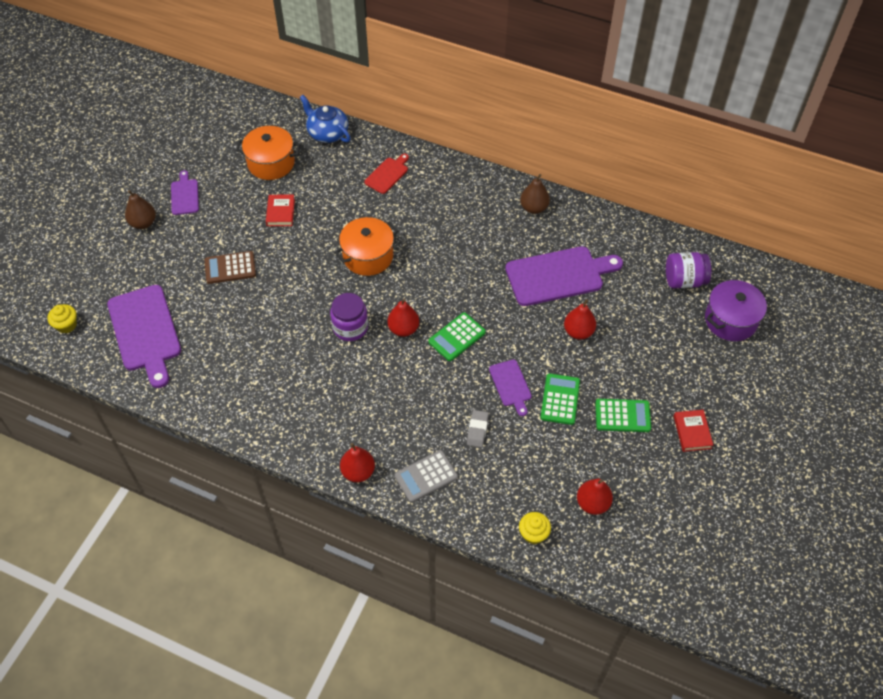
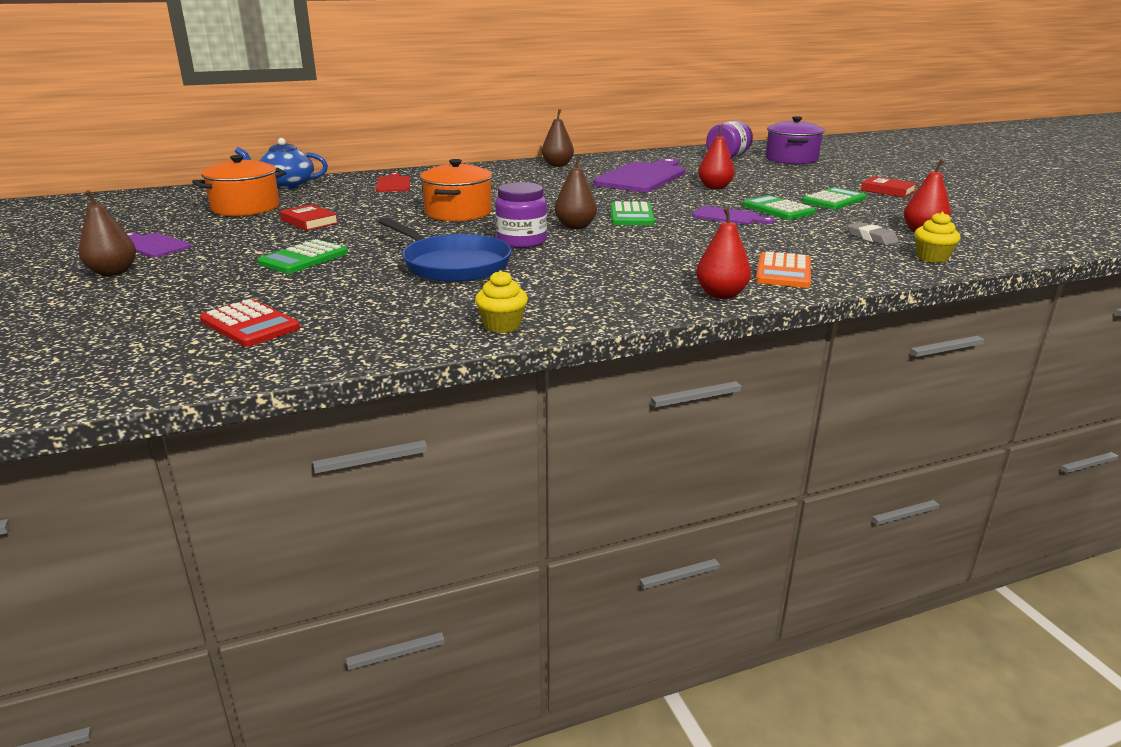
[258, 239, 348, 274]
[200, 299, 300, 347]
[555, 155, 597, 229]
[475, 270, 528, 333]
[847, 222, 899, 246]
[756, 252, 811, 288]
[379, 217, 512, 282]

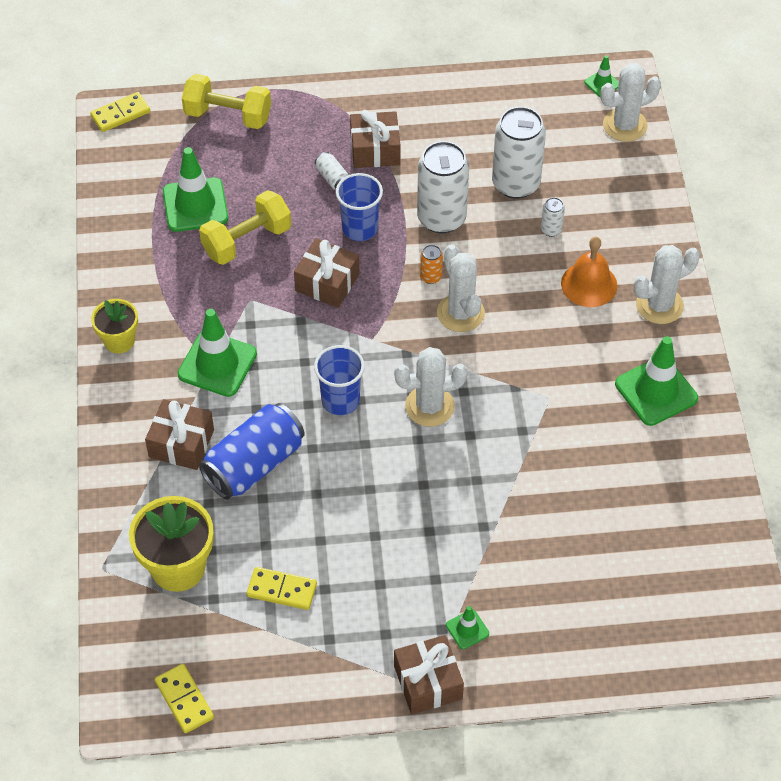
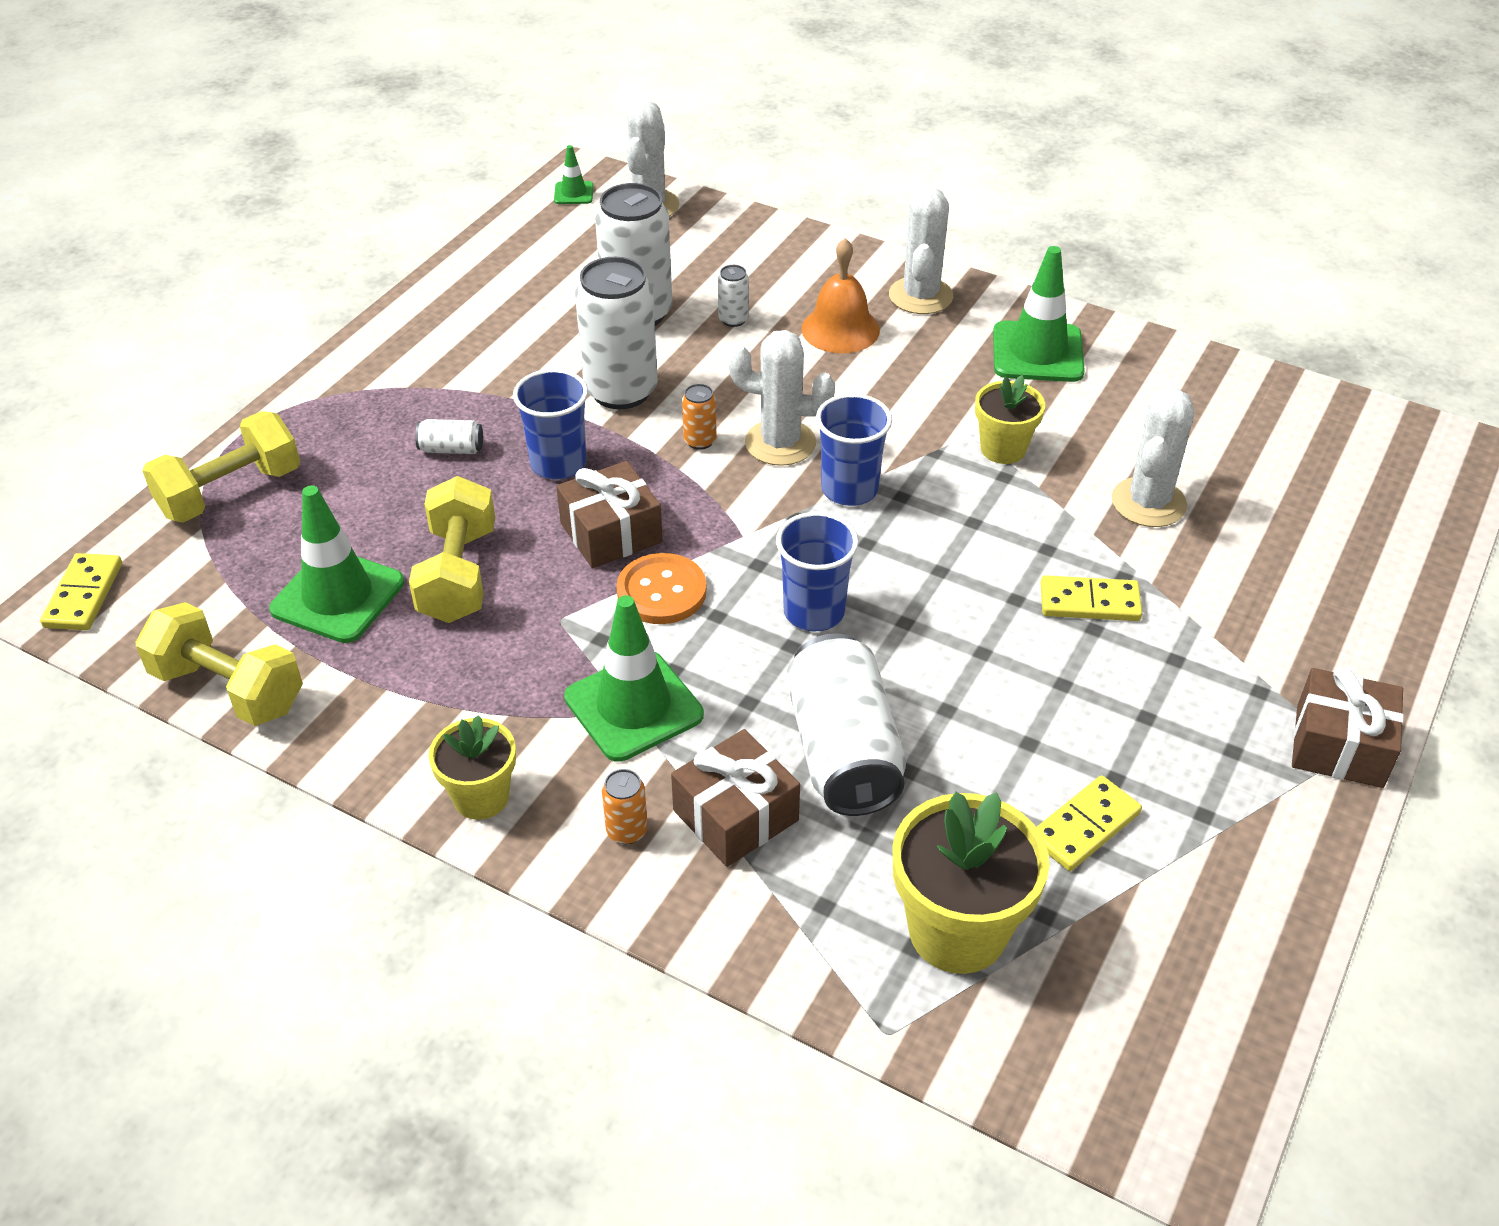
[350, 110, 400, 168] (first image)
[1112, 389, 1194, 527]
[786, 633, 906, 816]
[446, 606, 489, 649] (first image)
[1040, 575, 1143, 621]
[975, 375, 1045, 464]
[816, 394, 892, 506]
[616, 553, 707, 624]
[135, 602, 303, 726]
[602, 769, 648, 844]

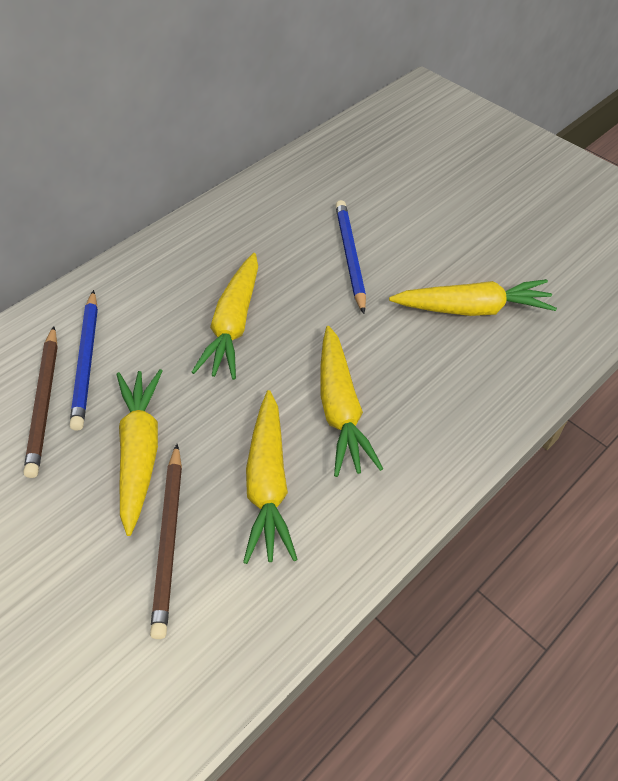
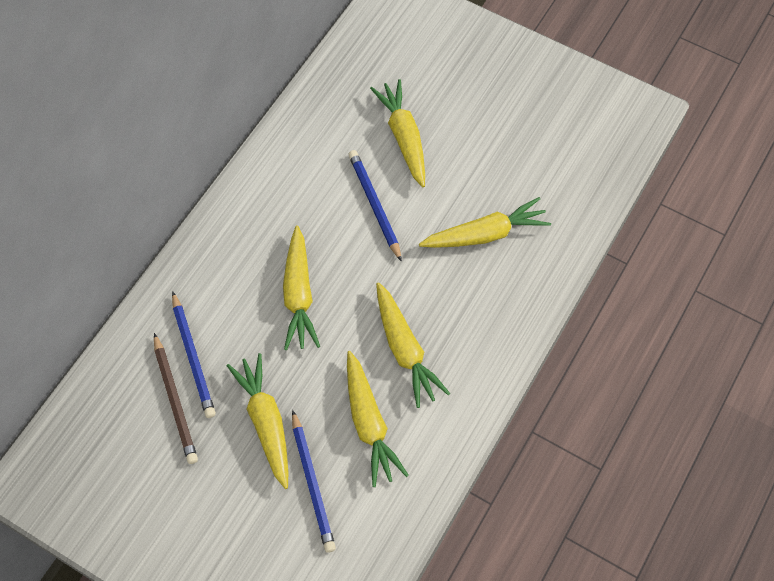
[292, 410, 336, 553]
[370, 79, 425, 187]

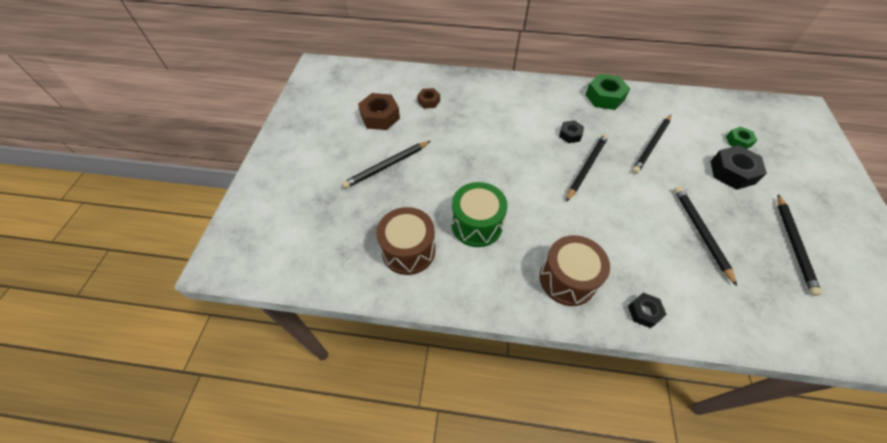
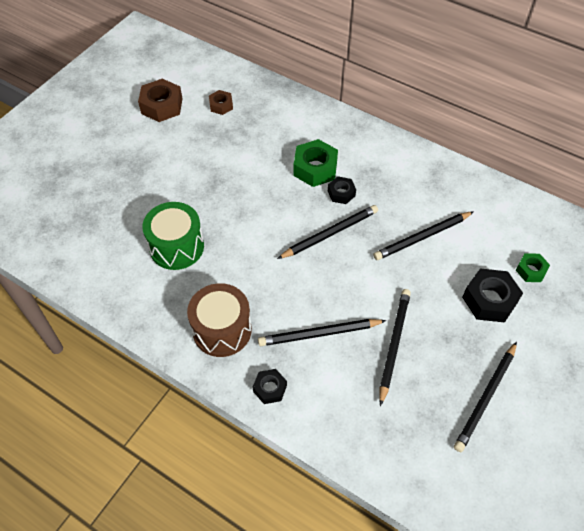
[294, 139, 338, 187]
[258, 319, 386, 346]
[377, 207, 435, 275] (first image)

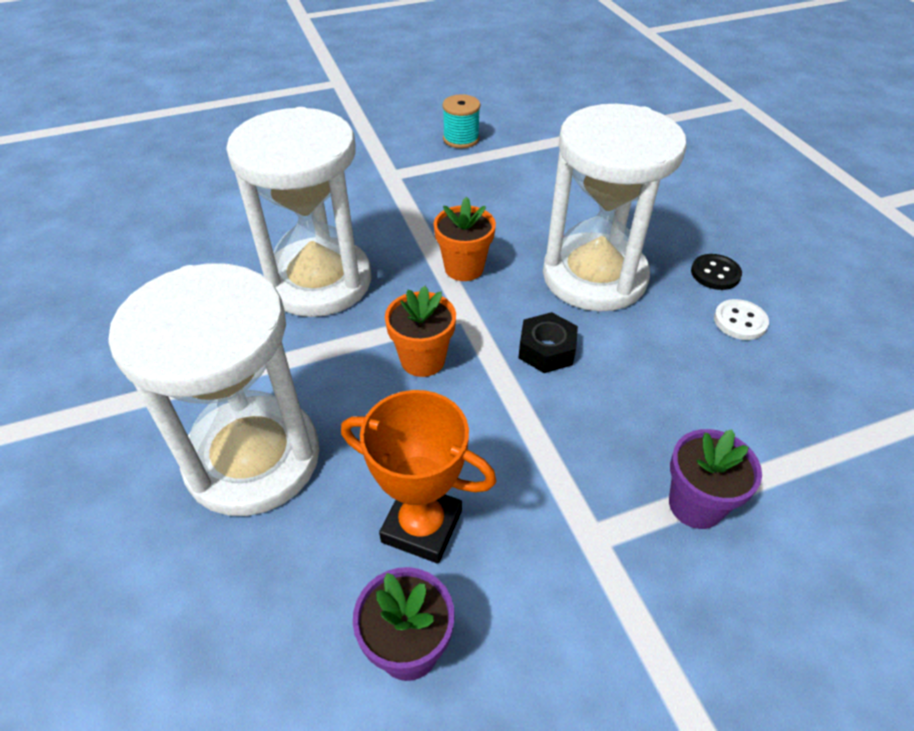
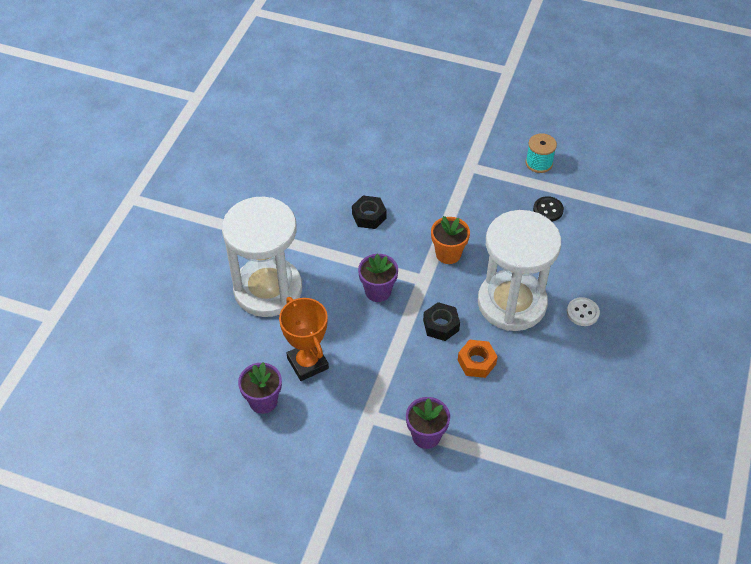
[352, 195, 387, 229]
[533, 196, 564, 221]
[358, 254, 398, 302]
[567, 297, 600, 326]
[458, 340, 498, 378]

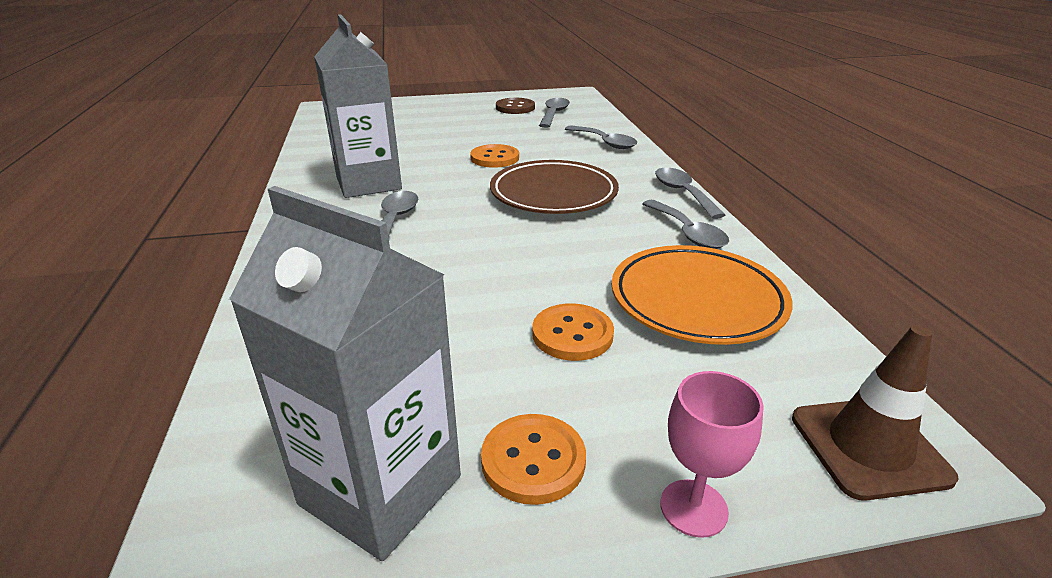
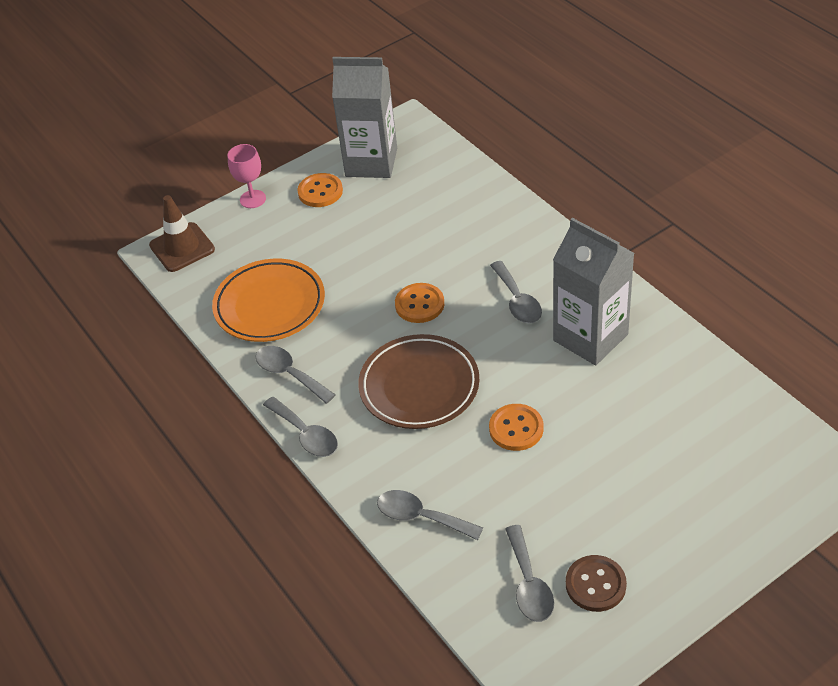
[395, 283, 444, 323]

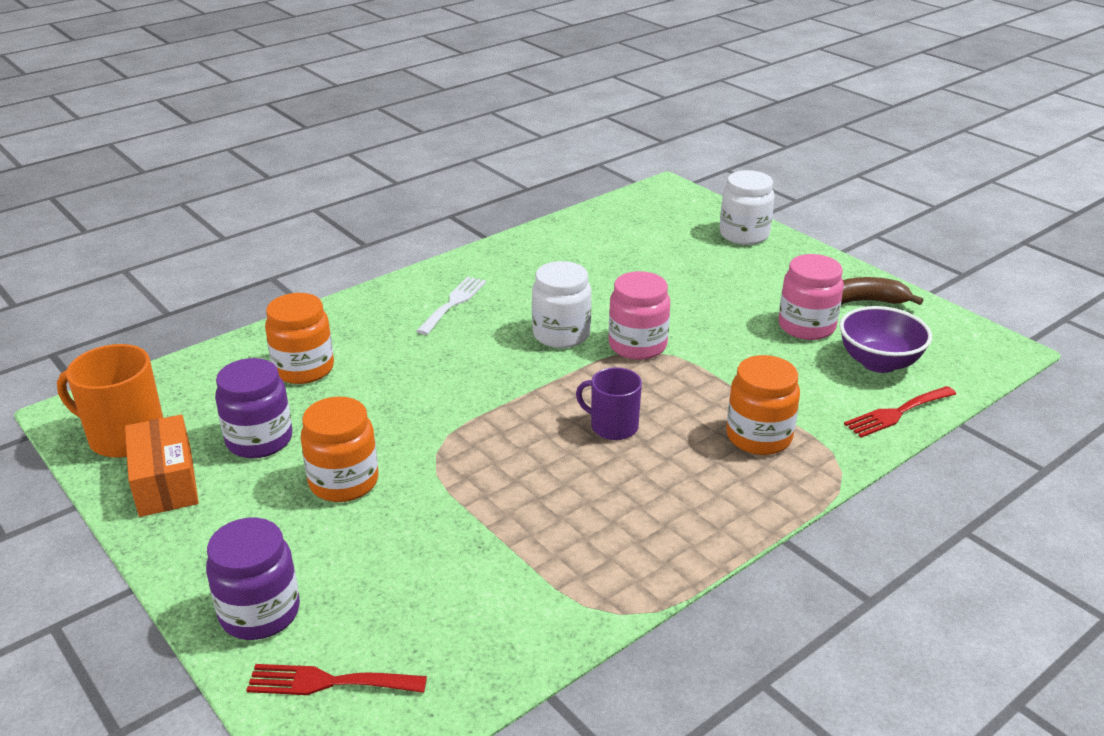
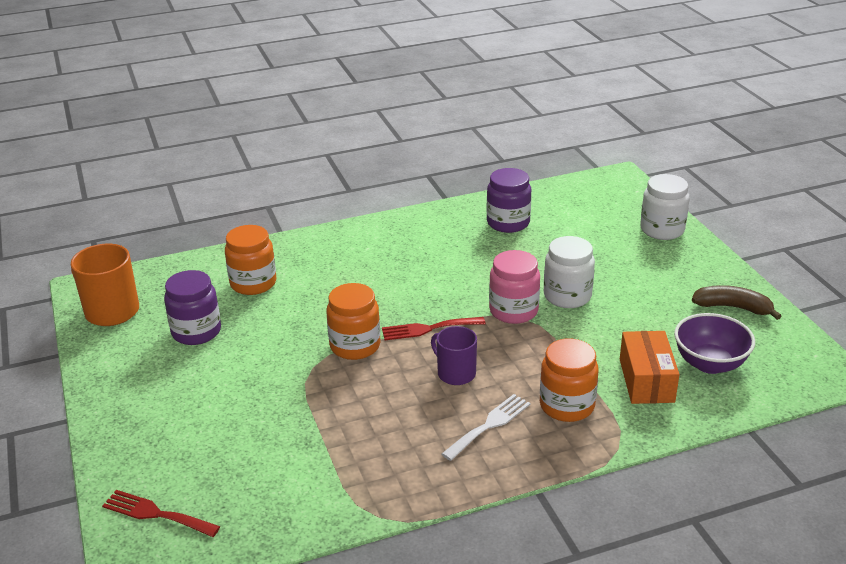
[778, 254, 844, 340] (first image)
[544, 236, 595, 308]
[442, 394, 530, 461]
[382, 317, 486, 340]
[326, 283, 380, 360]
[620, 331, 680, 404]
[487, 168, 531, 233]

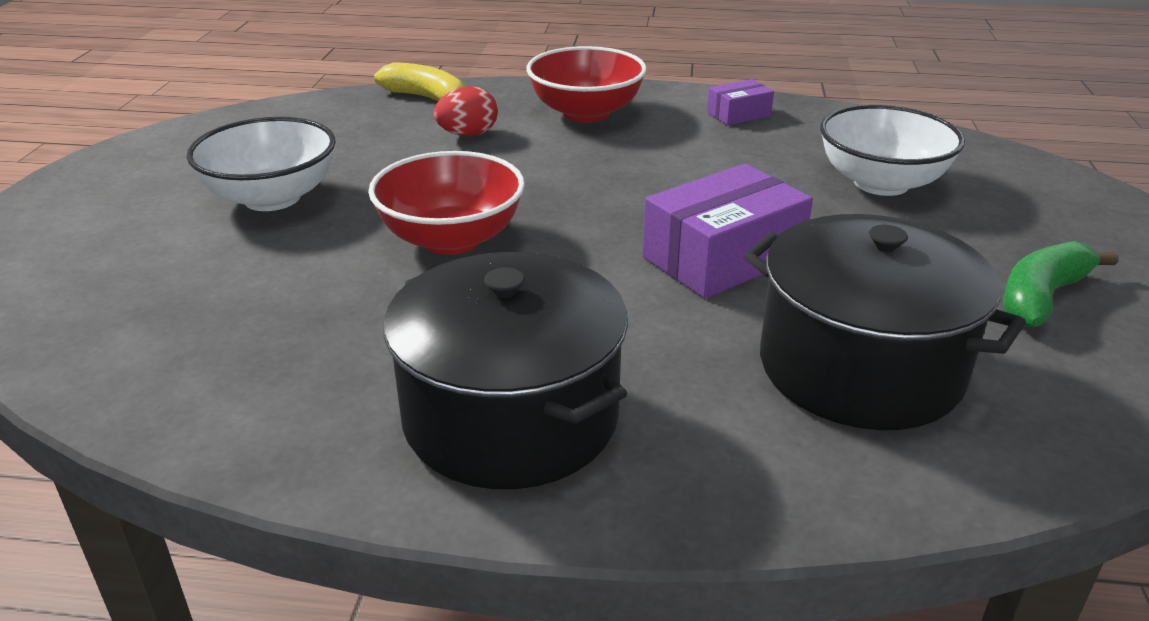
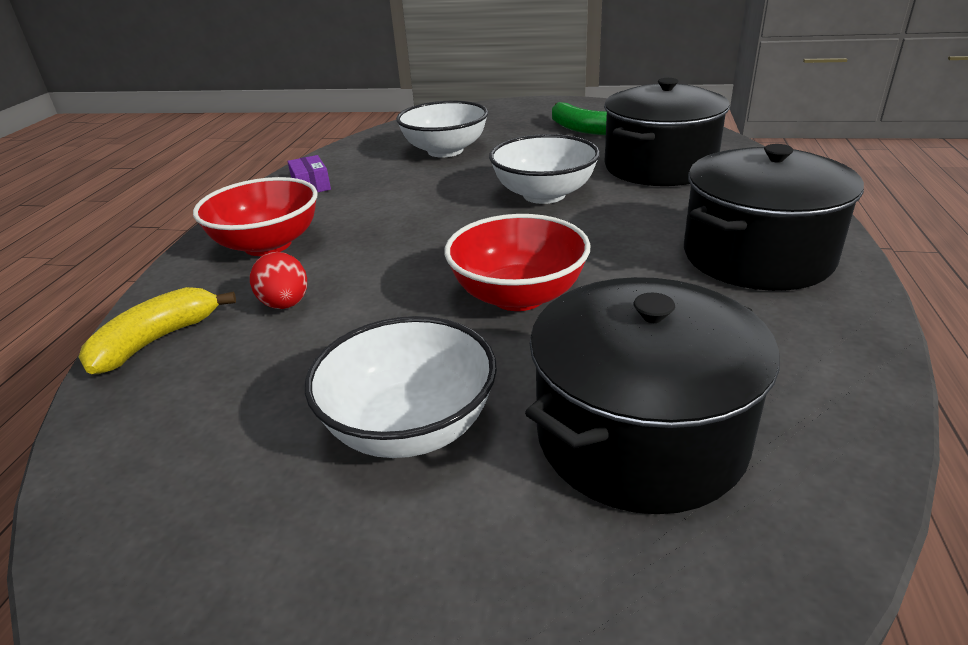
[489, 134, 600, 204]
[525, 277, 780, 514]

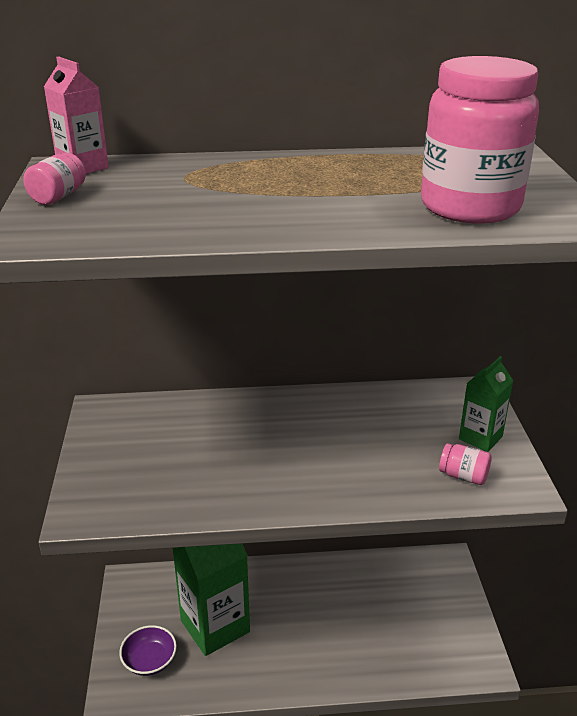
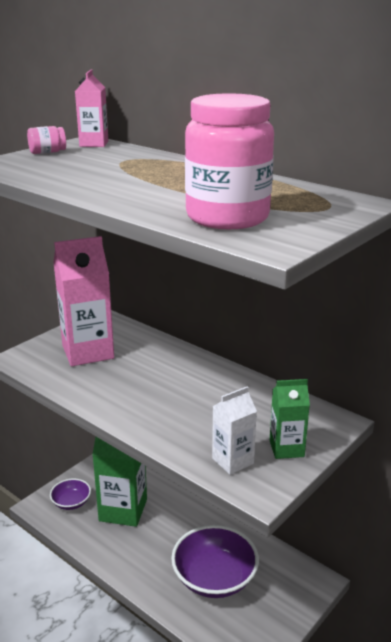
[212, 386, 257, 475]
[53, 236, 114, 366]
[171, 525, 259, 598]

